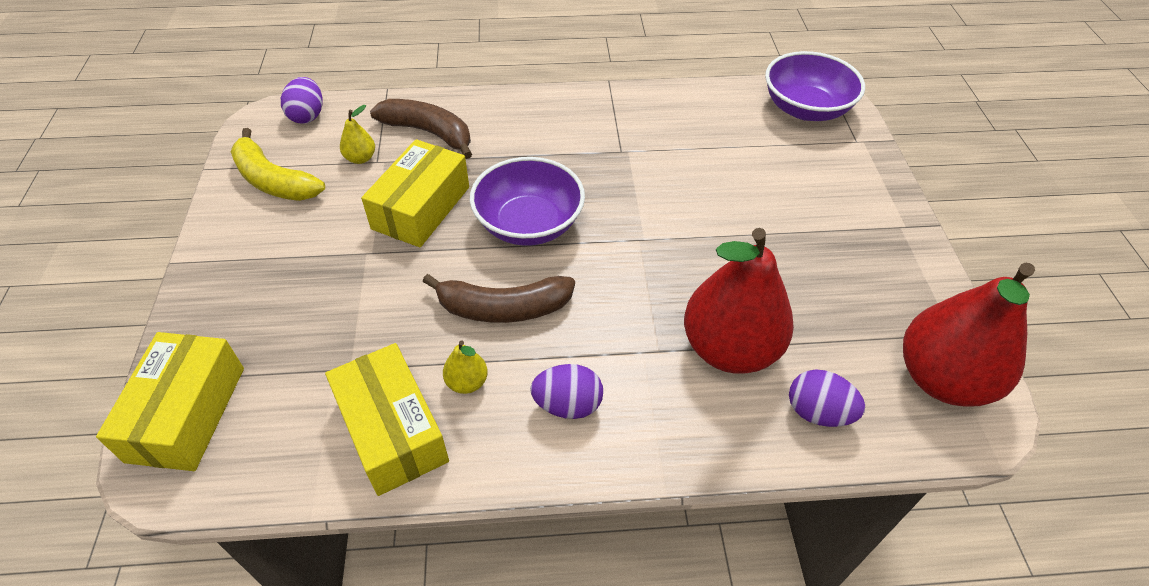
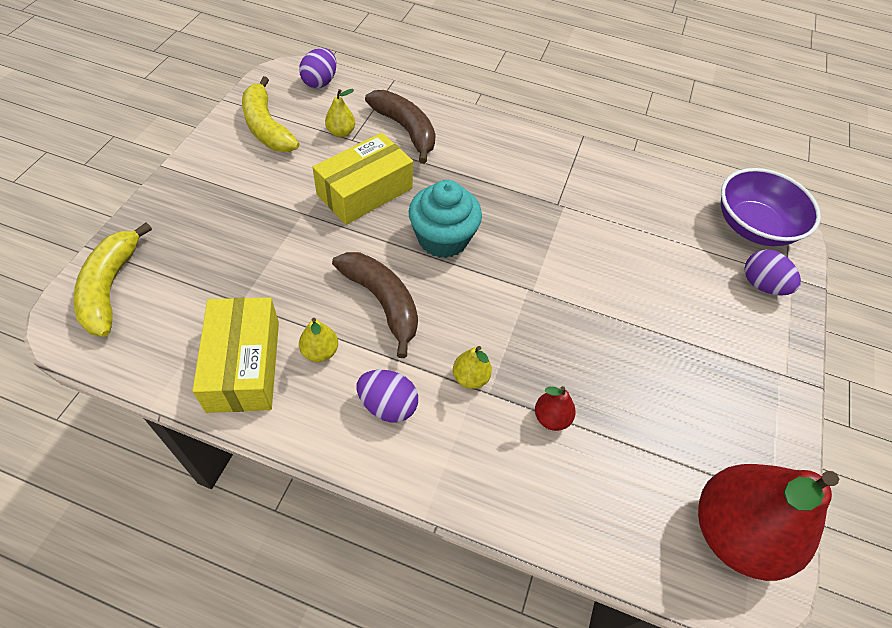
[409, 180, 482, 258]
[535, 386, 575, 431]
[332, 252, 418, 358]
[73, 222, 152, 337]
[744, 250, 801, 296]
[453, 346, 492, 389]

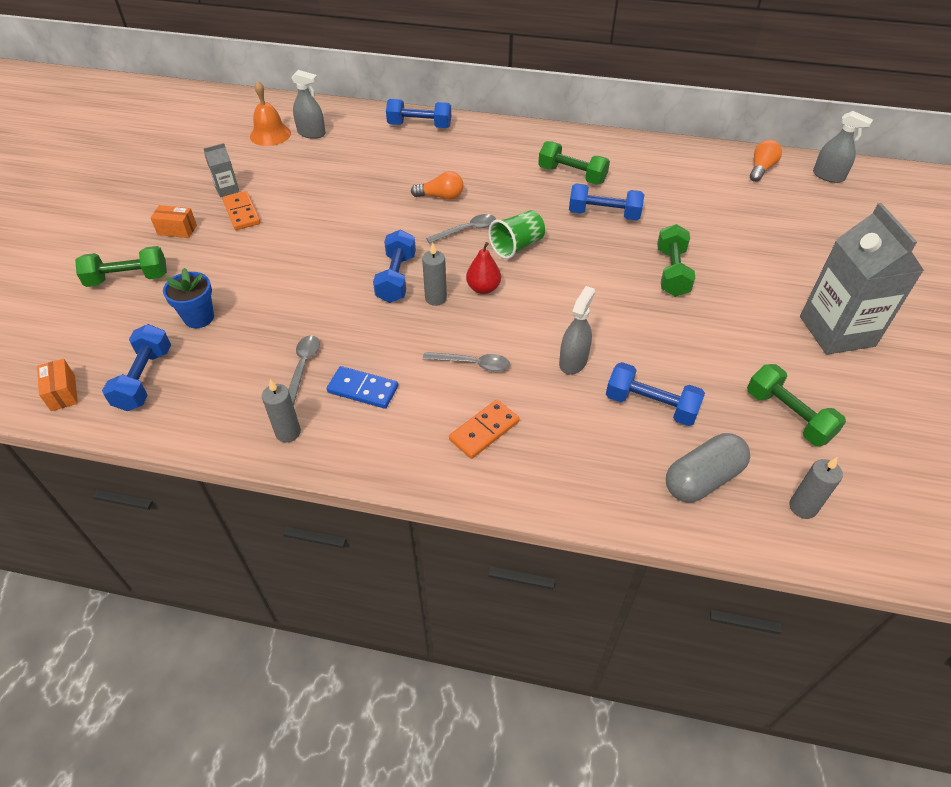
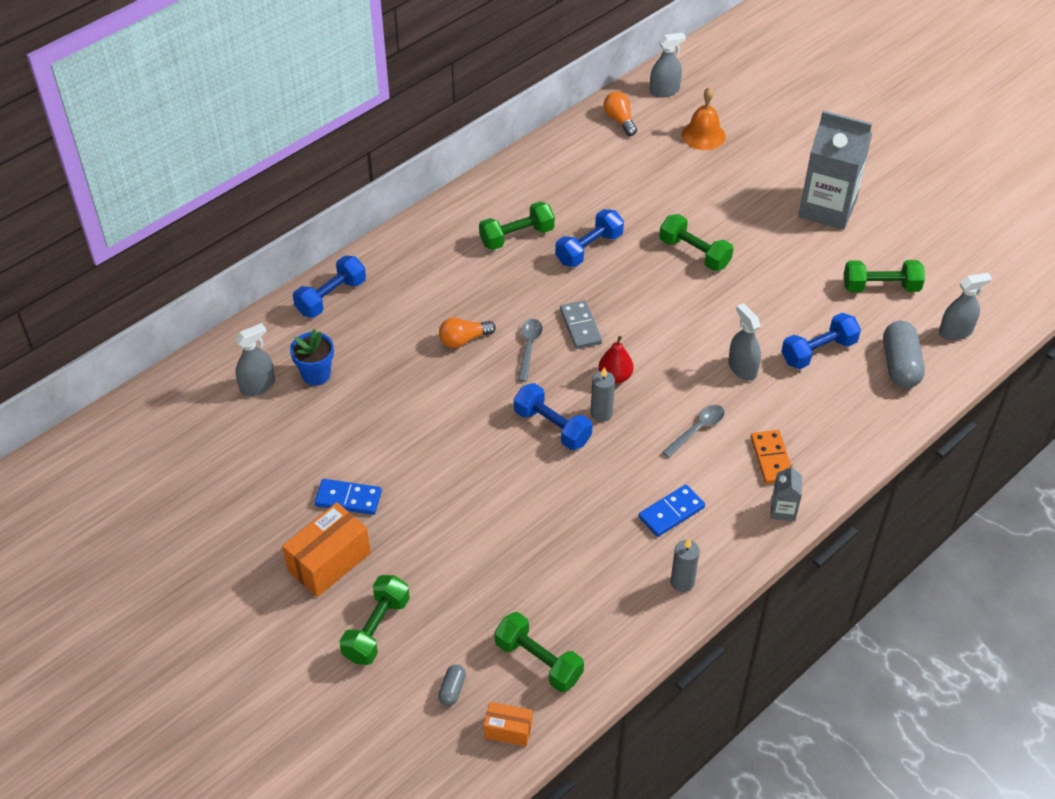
[682, 87, 726, 150]
[771, 464, 802, 521]
[439, 318, 496, 348]
[315, 479, 382, 515]
[282, 502, 371, 597]
[560, 300, 602, 349]
[290, 329, 334, 386]
[494, 612, 584, 692]
[288, 335, 320, 405] (first image)
[939, 273, 992, 340]
[438, 664, 466, 706]

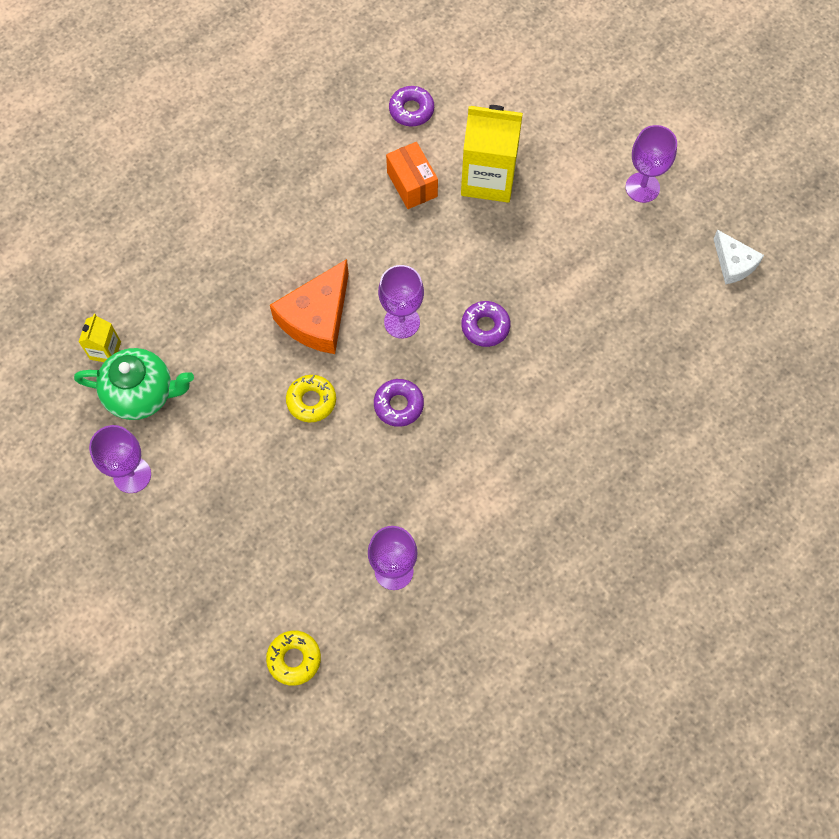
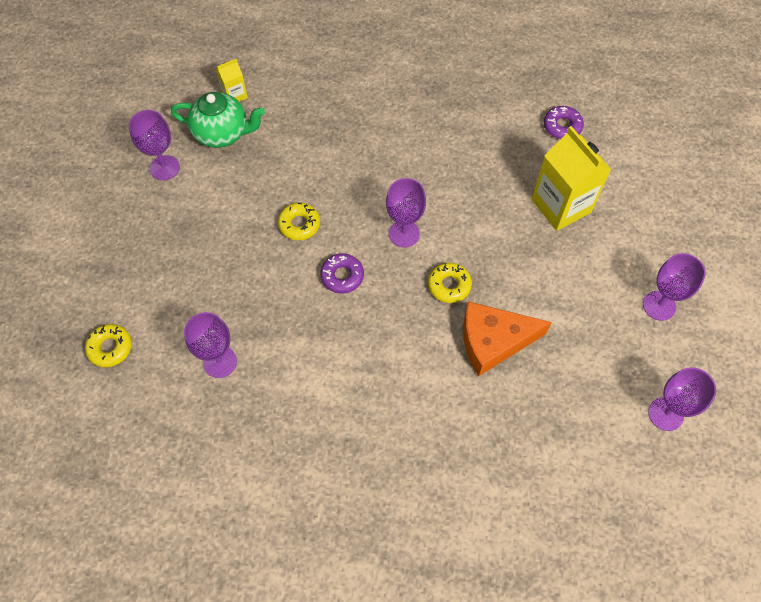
[386, 142, 438, 209] (first image)
[648, 367, 716, 431]
[463, 301, 552, 376]
[428, 263, 472, 303]
[171, 92, 265, 148]

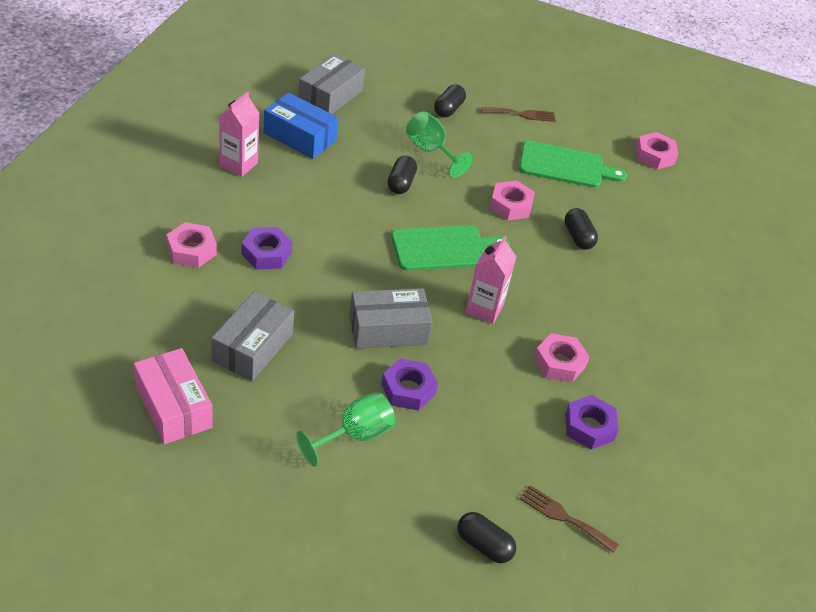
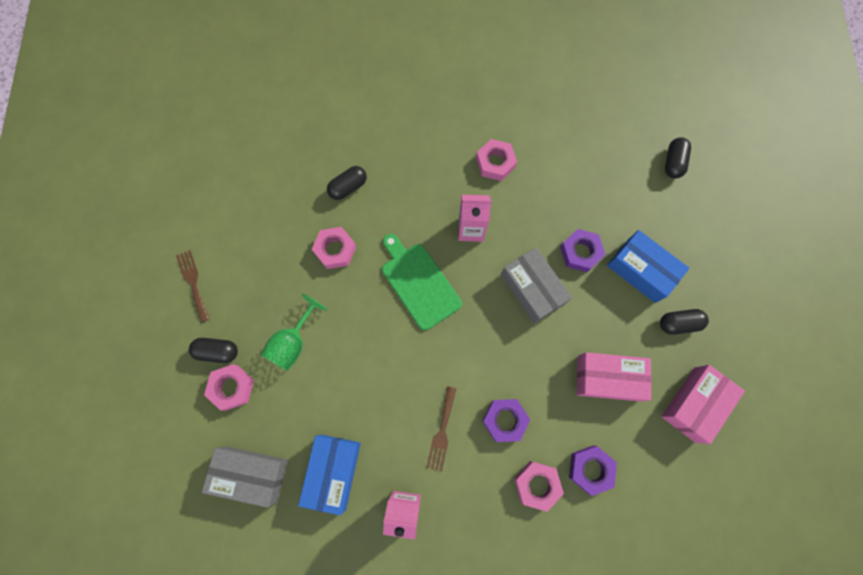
[204, 364, 254, 411]
[519, 141, 627, 188] (first image)
[660, 309, 709, 335]
[577, 352, 651, 401]
[607, 230, 689, 303]
[569, 445, 617, 496]
[427, 386, 456, 472]

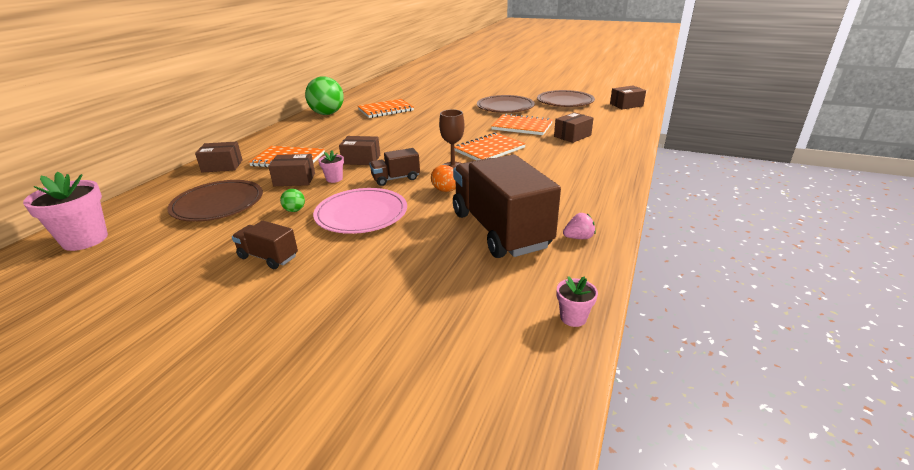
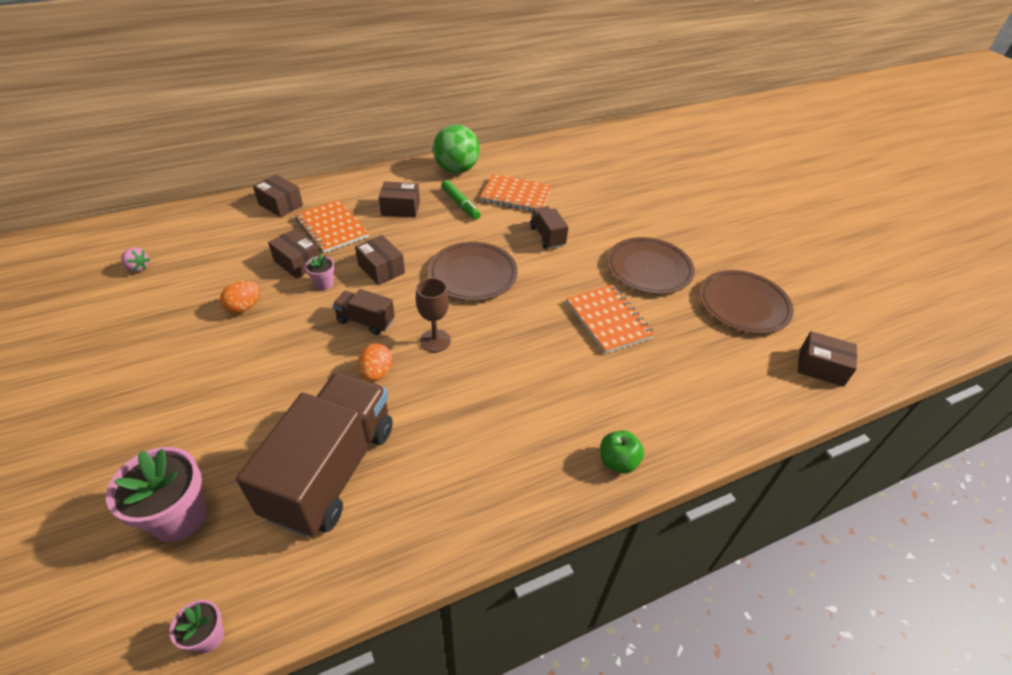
[379, 181, 420, 218]
[454, 133, 526, 161] (first image)
[106, 447, 207, 542]
[428, 242, 518, 301]
[313, 188, 407, 234] (first image)
[220, 281, 260, 314]
[121, 247, 150, 272]
[530, 206, 568, 249]
[441, 180, 481, 220]
[600, 430, 644, 473]

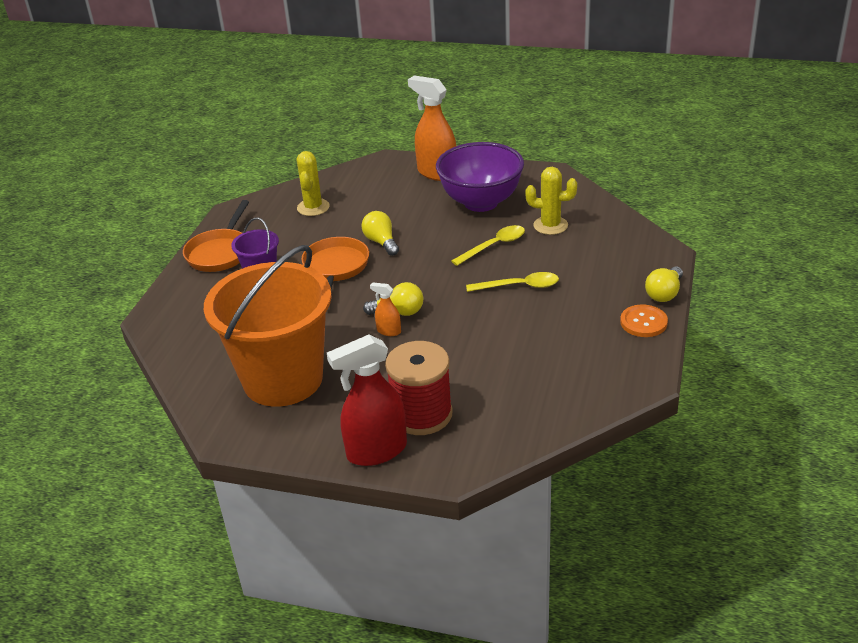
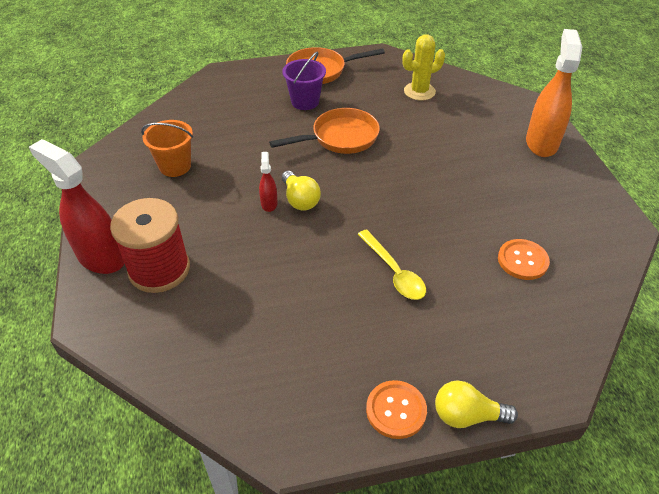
[436, 142, 524, 212] (first image)
[498, 239, 550, 280]
[361, 211, 399, 256] (first image)
[451, 225, 525, 266] (first image)
[141, 120, 193, 177]
[259, 152, 278, 212]

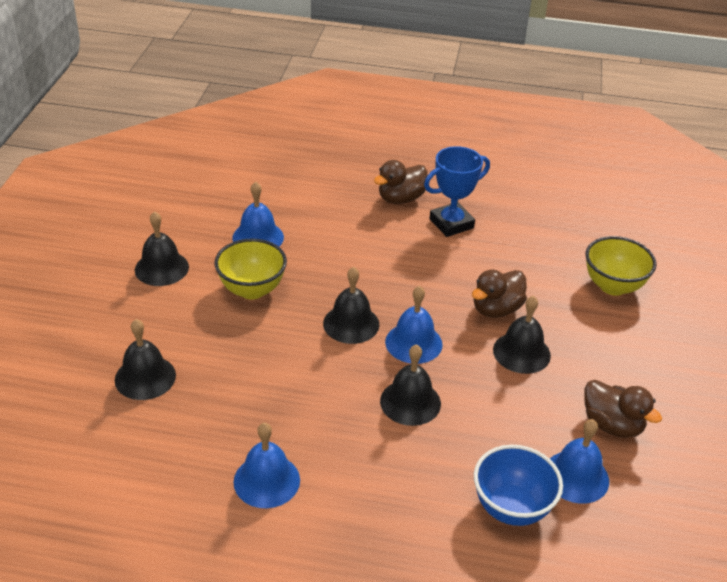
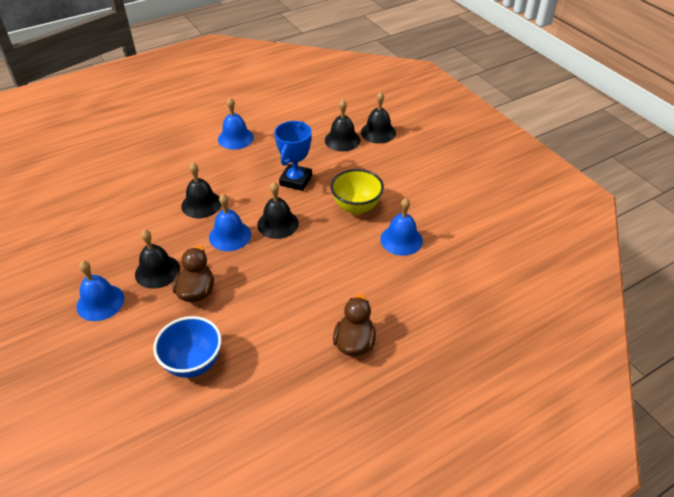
[274, 121, 312, 191]
[361, 92, 396, 144]
[585, 236, 657, 296] (first image)
[584, 380, 662, 438] (first image)
[77, 261, 125, 321]
[153, 316, 222, 378]

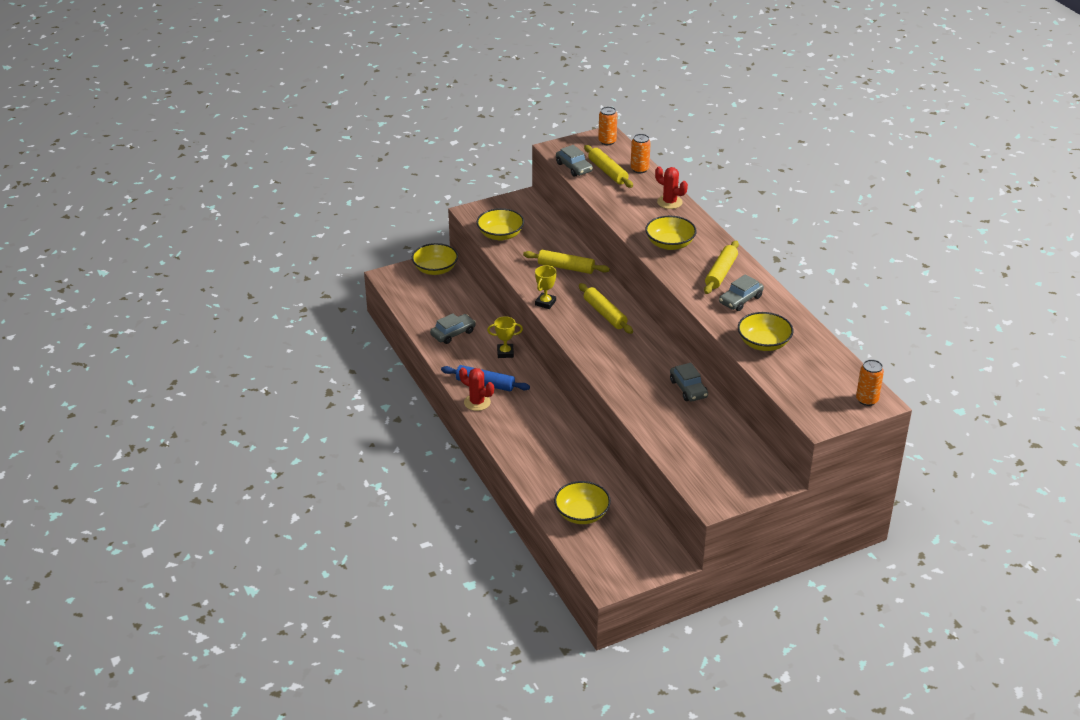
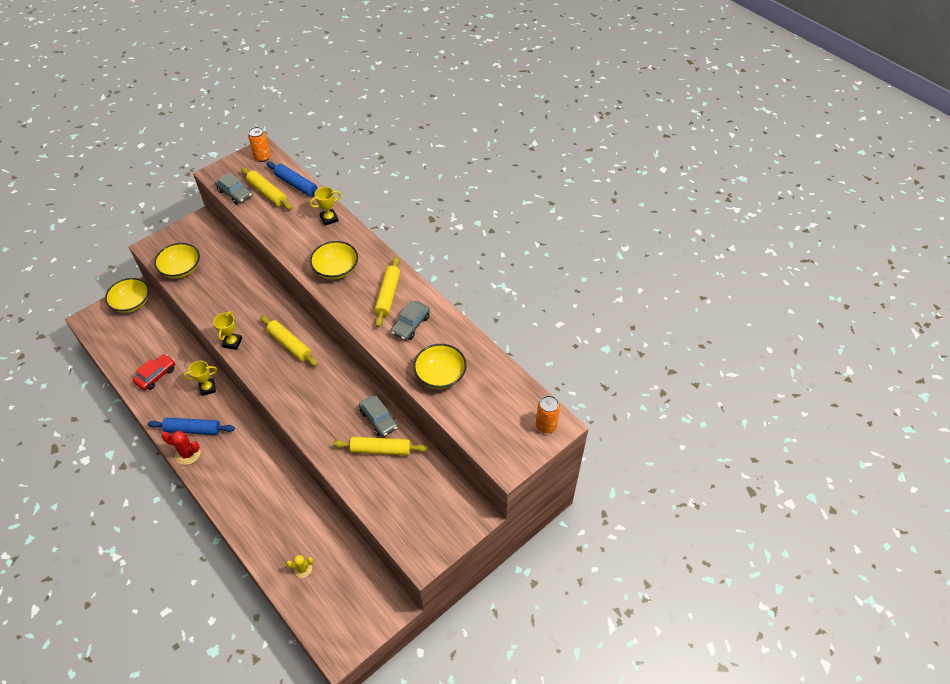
[267, 162, 318, 197]
[310, 187, 341, 226]
[333, 437, 428, 455]
[133, 354, 175, 390]
[286, 555, 313, 578]

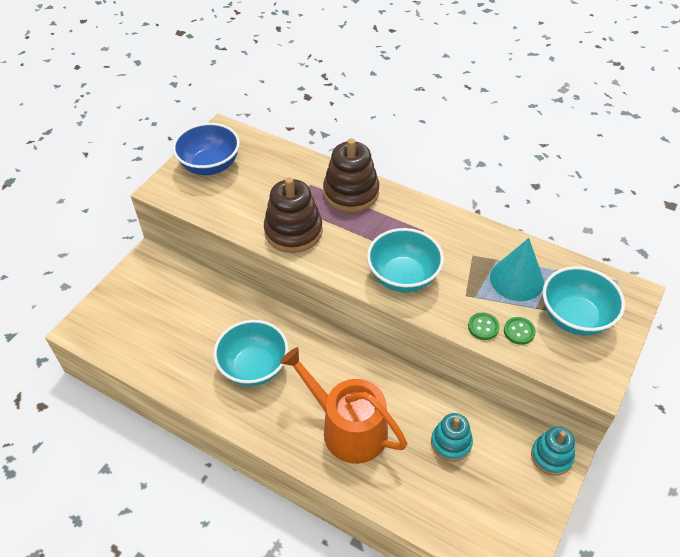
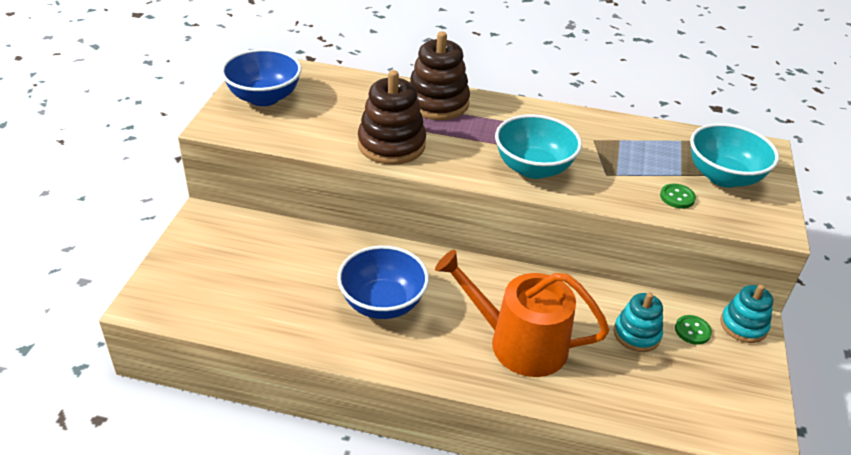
[490, 238, 544, 301] (first image)
[675, 315, 712, 345]
[337, 245, 429, 319]

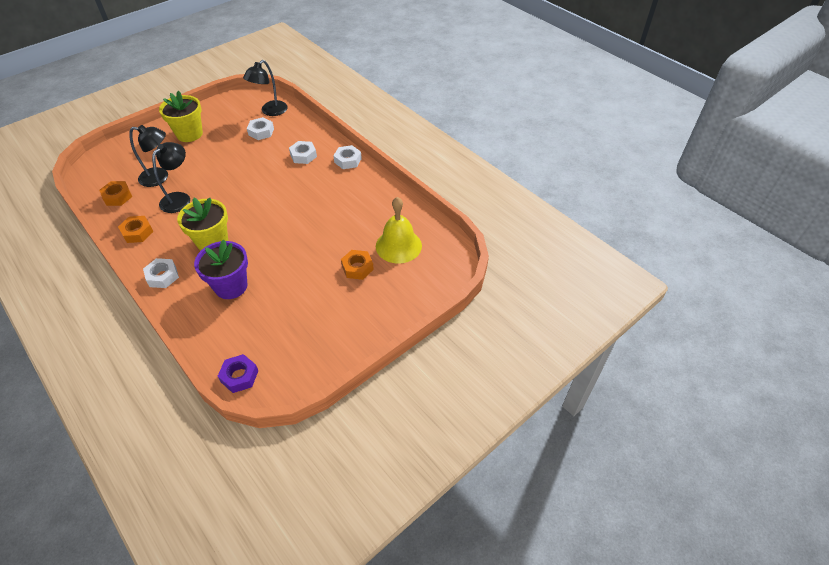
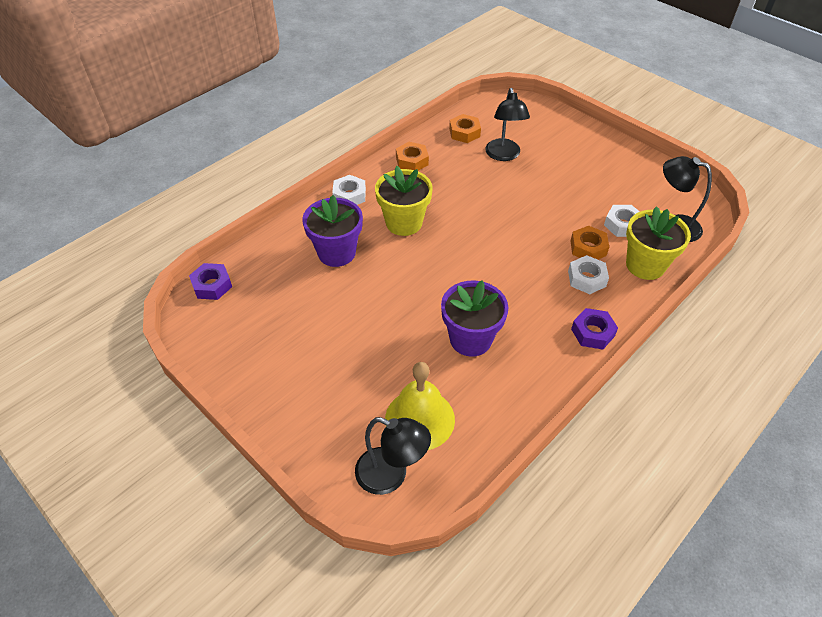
[626, 206, 691, 280]
[355, 417, 431, 495]
[571, 308, 618, 349]
[570, 226, 609, 259]
[441, 280, 509, 357]

